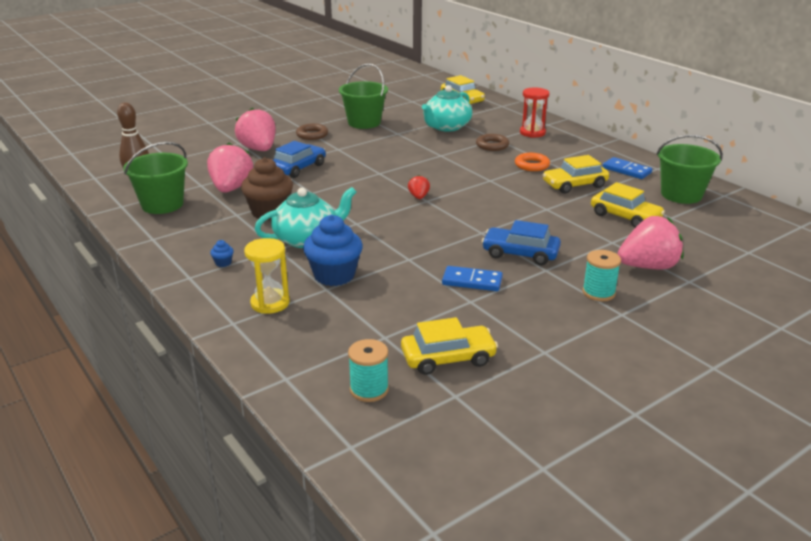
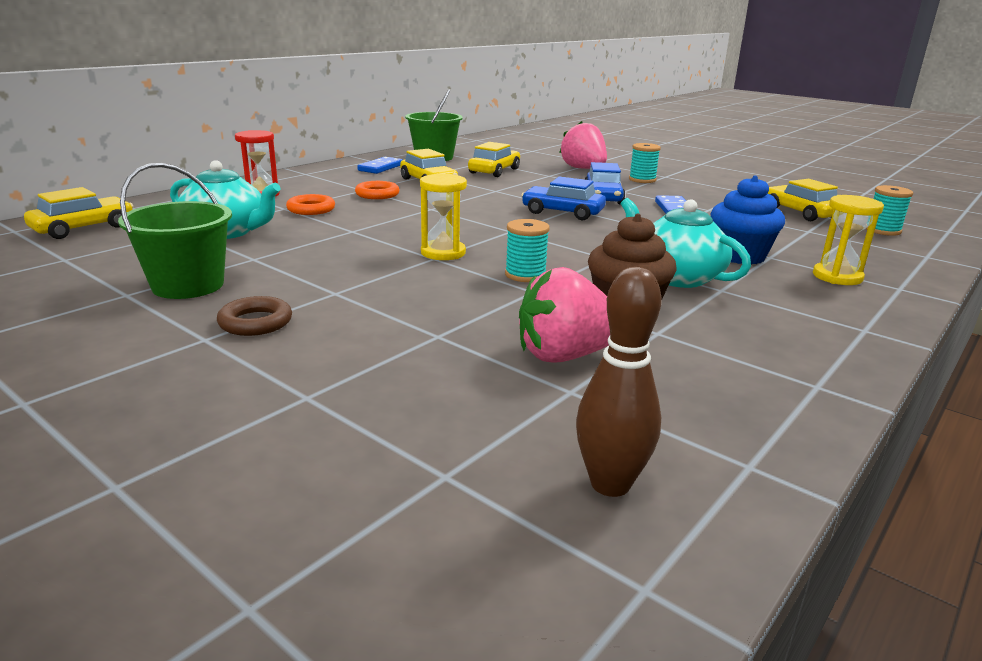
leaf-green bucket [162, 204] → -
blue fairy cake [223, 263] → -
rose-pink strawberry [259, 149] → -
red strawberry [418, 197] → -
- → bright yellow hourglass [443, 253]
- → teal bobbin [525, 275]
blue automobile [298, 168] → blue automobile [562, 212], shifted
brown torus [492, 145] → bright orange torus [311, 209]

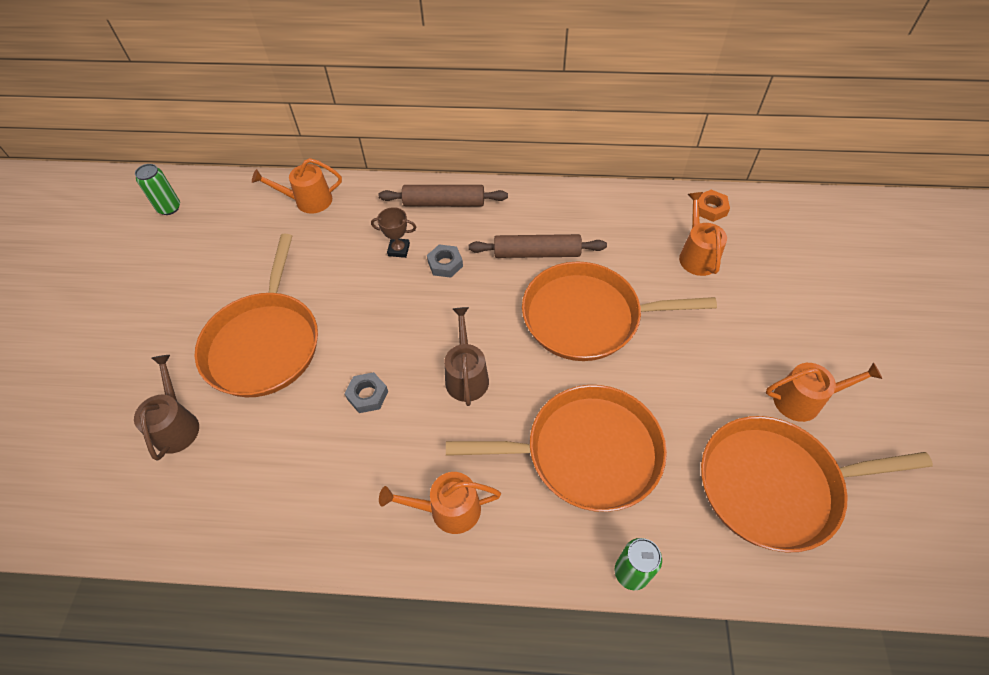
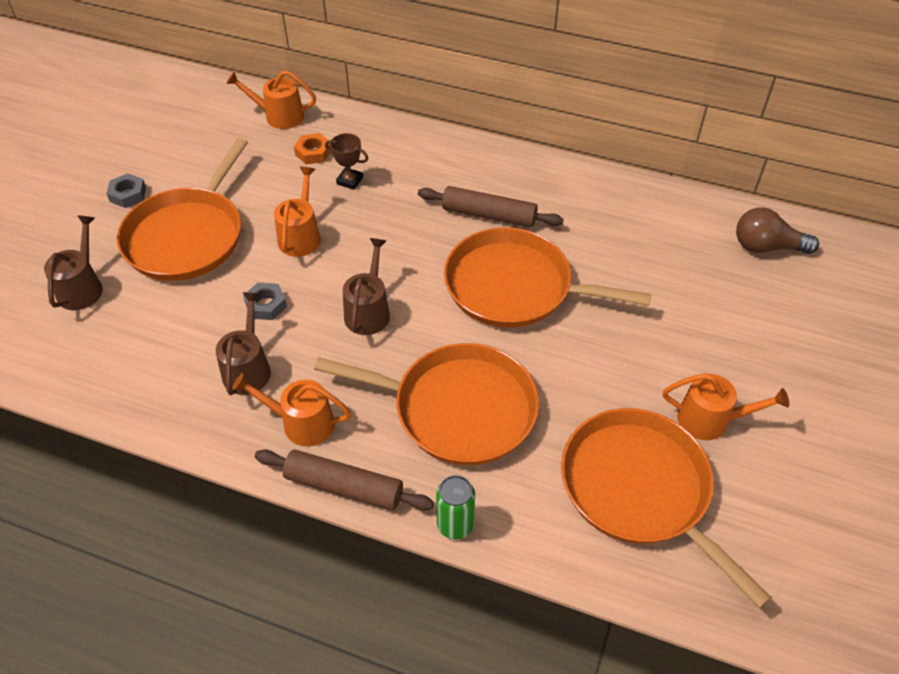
leaf-green tin [169, 208] → -
- → brown watering can [248, 368]
- → brown lightbulb [766, 247]
brown pastry roller [444, 203] → brown pastry roller [344, 487], shifted
grey hexagon nut [445, 264] → grey hexagon nut [128, 194], shifted
bright orange watering can [697, 255] → bright orange watering can [300, 236], shifted
bright orange hexagon nut [710, 209] → bright orange hexagon nut [313, 152], shifted
bright orange skillet [775, 486] → bright orange skillet [640, 490], 45 degrees clockwise

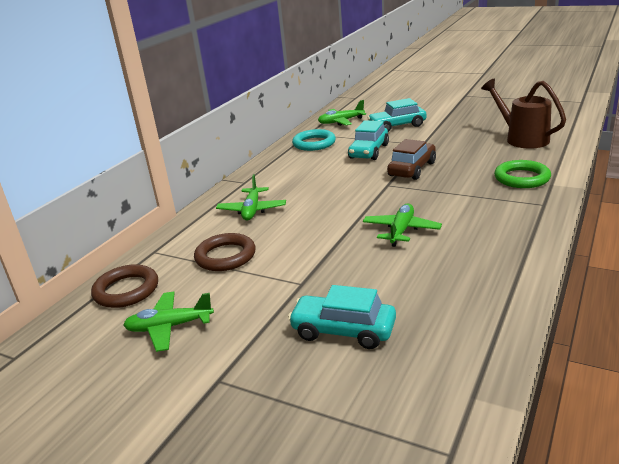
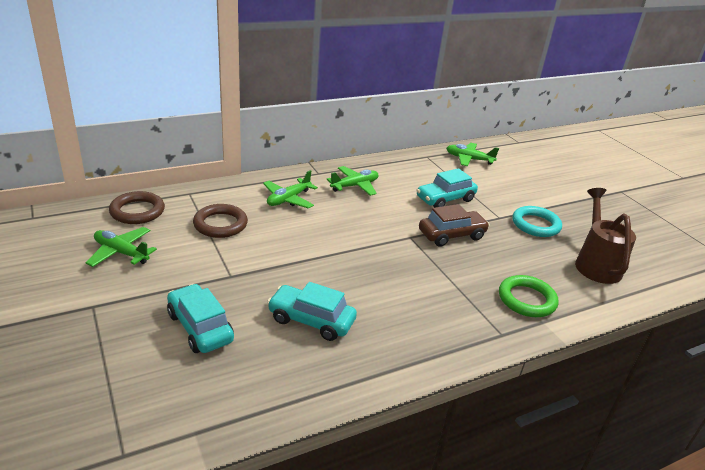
teal torus [314, 143] → teal torus [535, 225], shifted
leaf-green plane [401, 231] → leaf-green plane [355, 186], shifted
teal automobile [397, 126] → teal automobile [311, 320], shifted

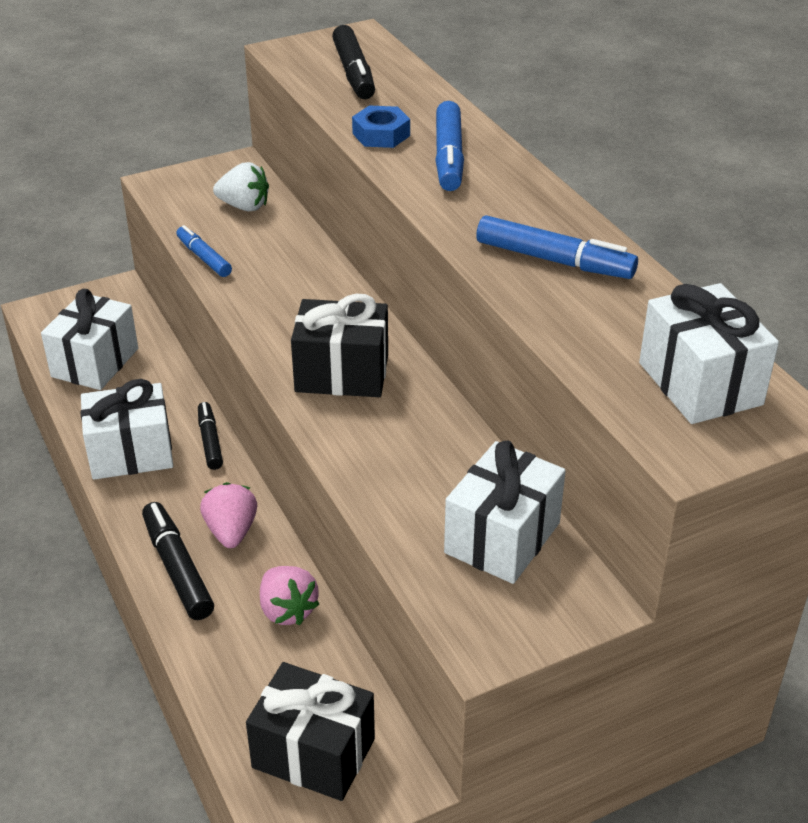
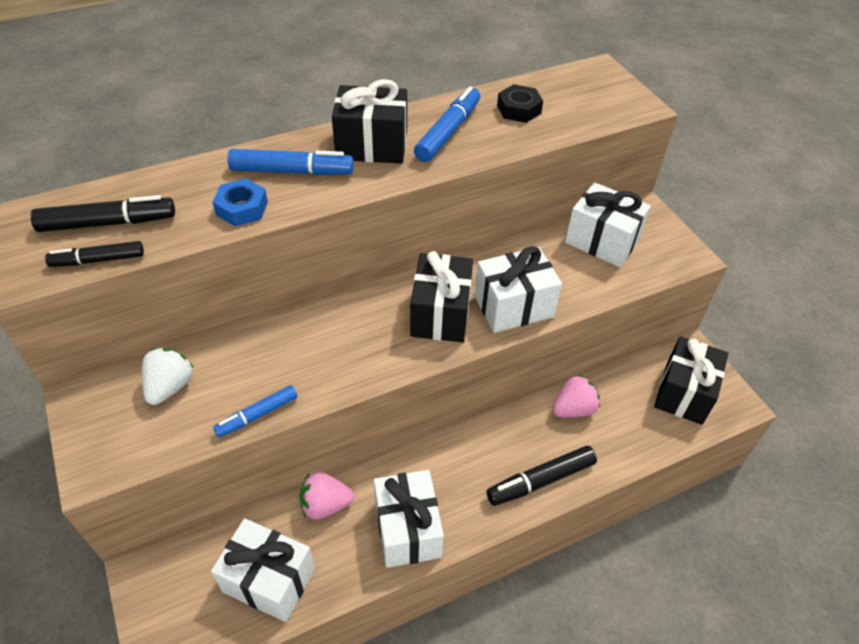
- → jet-black gift [372, 145]
- → jet-black hexagon nut [518, 109]
jet-black marker pen [210, 441] → jet-black marker pen [98, 260], shifted
rose-pink strawberry [231, 532] → rose-pink strawberry [325, 505], shifted
snow-white gift [700, 383] → snow-white gift [513, 306], shifted

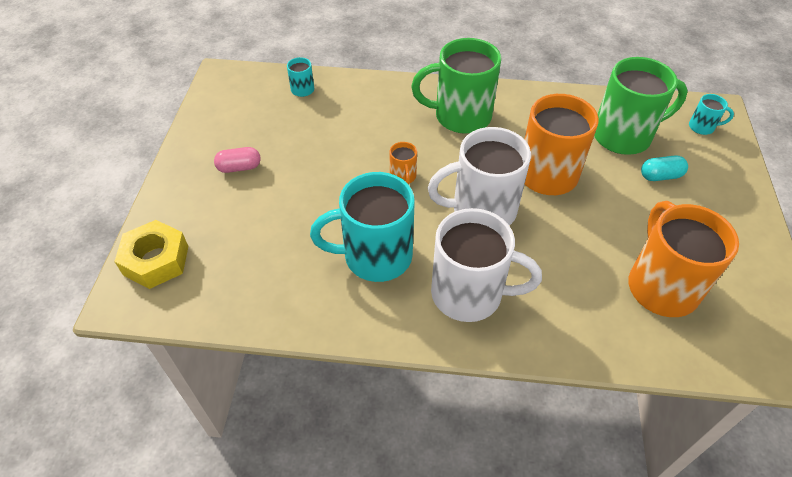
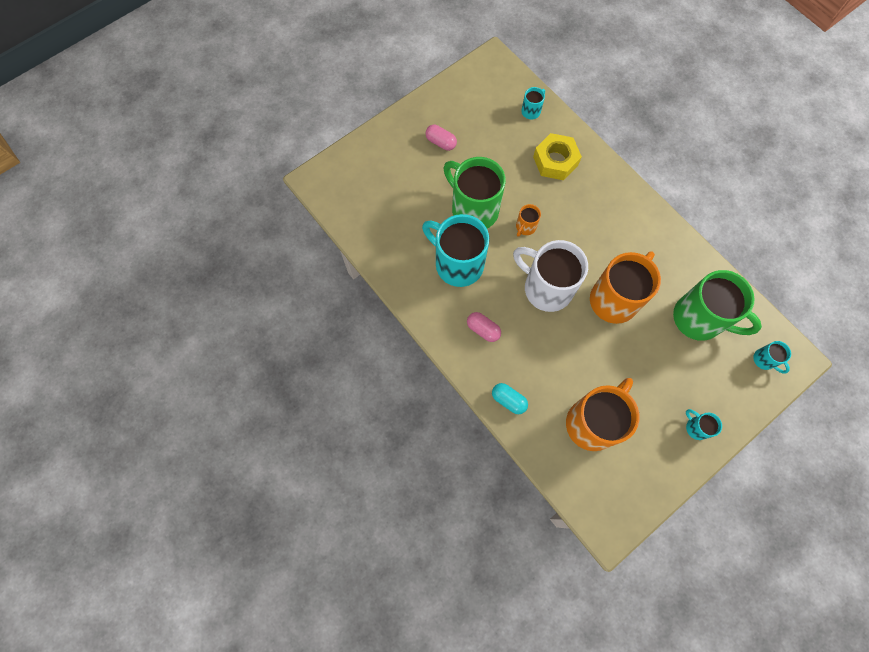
- → teal mug [696, 427]
bright yellow hexagon nut [156, 260] → bright yellow hexagon nut [555, 161], shifted
leaf-green mug [460, 116] → leaf-green mug [473, 209], shifted
teal pill shape [660, 176] → teal pill shape [508, 400], shifted
snow-white mug [469, 294] → rose-pink pill shape [483, 329]

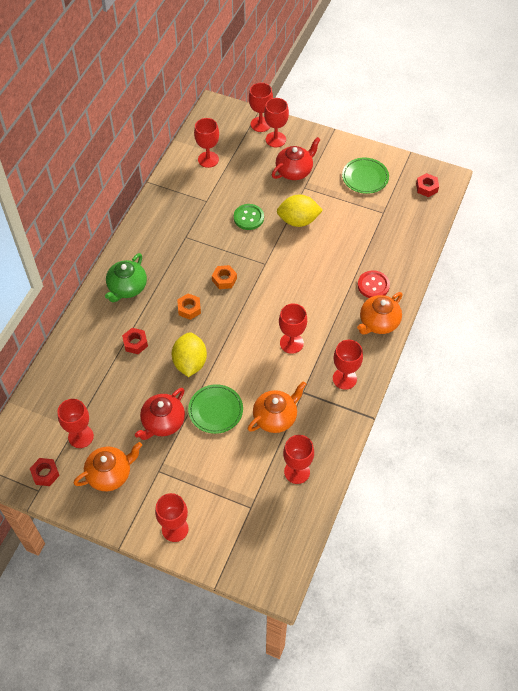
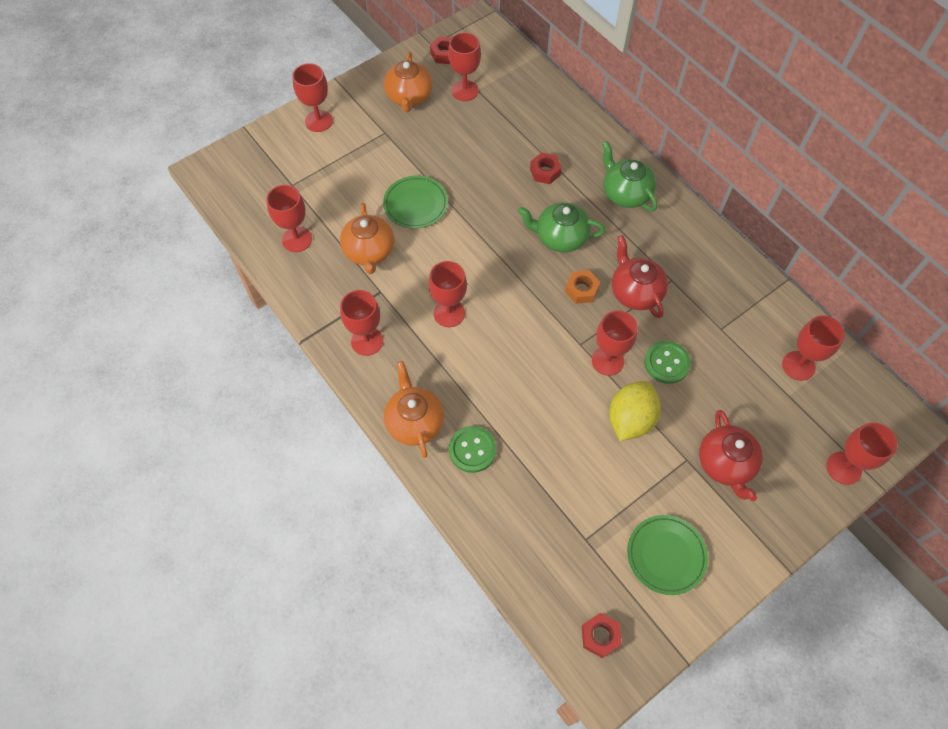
bright yellow toy lemon [190, 363] → -
red teapot [163, 422] → red teapot [635, 292], shifted
red goblet [275, 139] → red goblet [607, 361], shifted
bright orange hexagon nut [189, 309] → leaf-green teapot [560, 237]
red sewing button [373, 285] → leaf-green sewing button [472, 450]

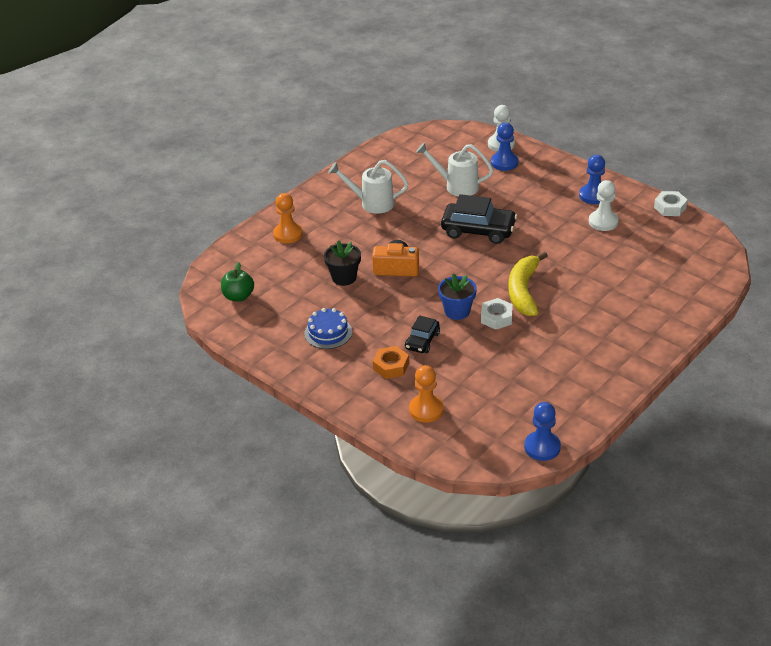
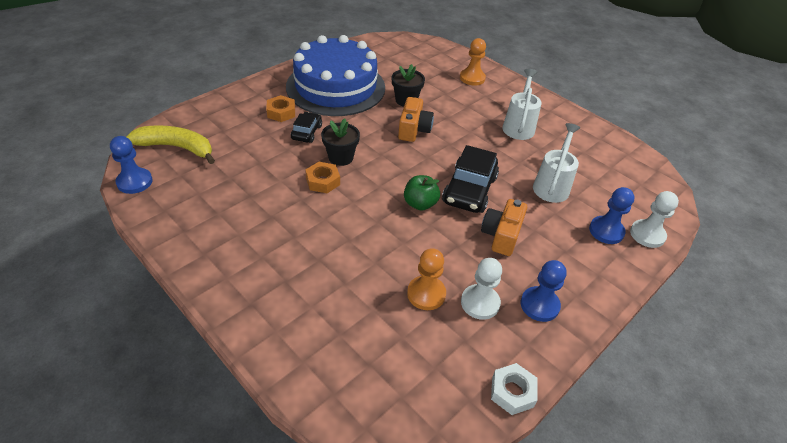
- → bright orange camera [501, 235]
leaf-green toy apple [238, 296] → leaf-green toy apple [420, 204], shifted
bright orange game pawn [426, 410] → bright orange game pawn [426, 294], shifted
bright yellow banana [523, 291] → bright yellow banana [176, 147], shifted
blue plant pot [457, 311] → jet-black plant pot [341, 157]
snow-white hexagon nut [496, 318] → bright orange hexagon nut [323, 181]
jet-black automobile [422, 341] → jet-black automobile [307, 132], 75 degrees clockwise
blue cake [328, 332] → blue cake [336, 87], x2.48

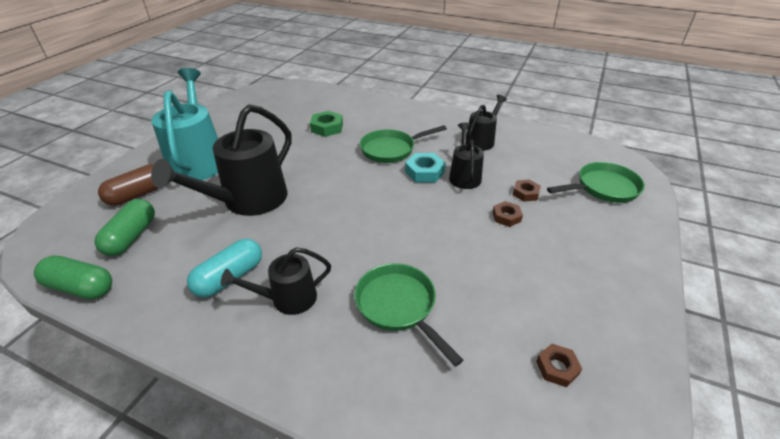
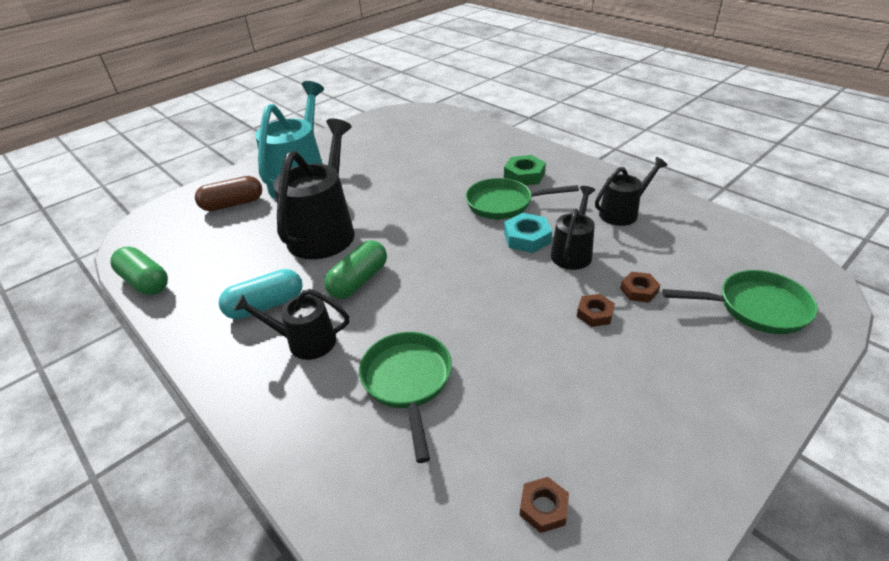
leaf-green pill shape [131, 237] → leaf-green pill shape [359, 281], shifted
leaf-green hexagon nut [327, 128] → leaf-green hexagon nut [524, 175], shifted
jet-black watering can [249, 201] → jet-black watering can [324, 231], 135 degrees clockwise

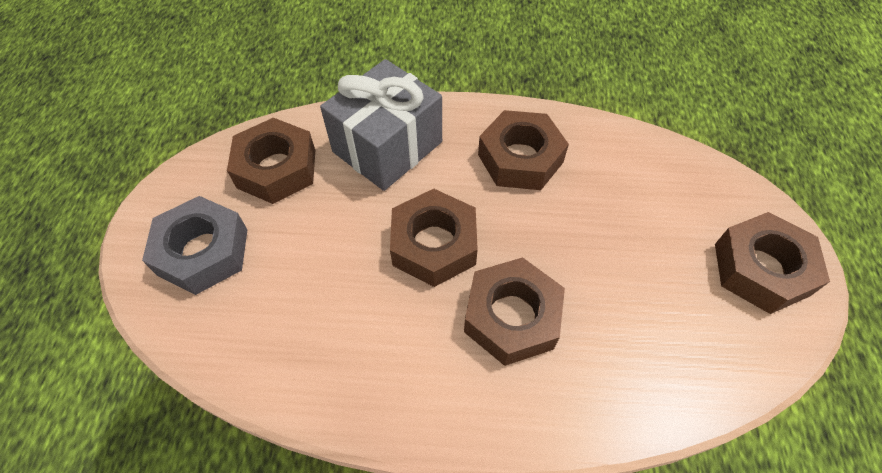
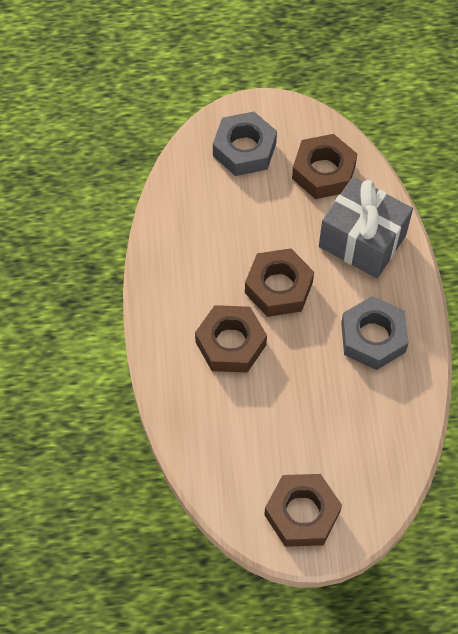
brown hexagon nut [520, 158] → grey hexagon nut [373, 337]

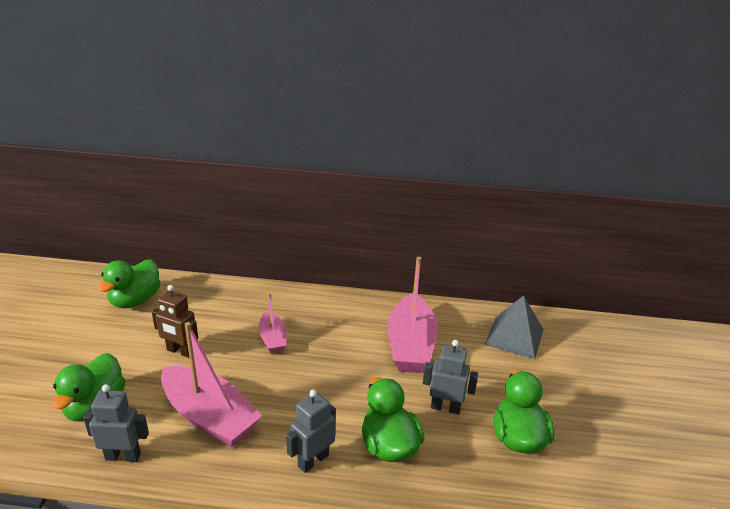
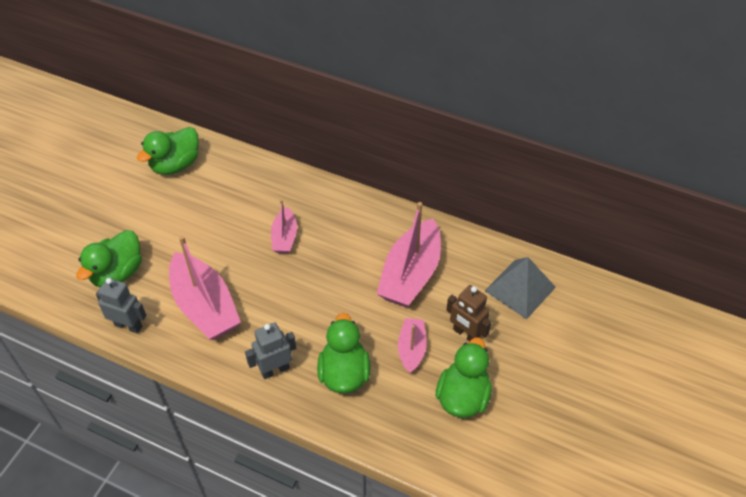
brown robot figure [180, 351] → brown robot figure [466, 334], shifted
grey robot figure [445, 407] → rose-pink toy boat [411, 349]

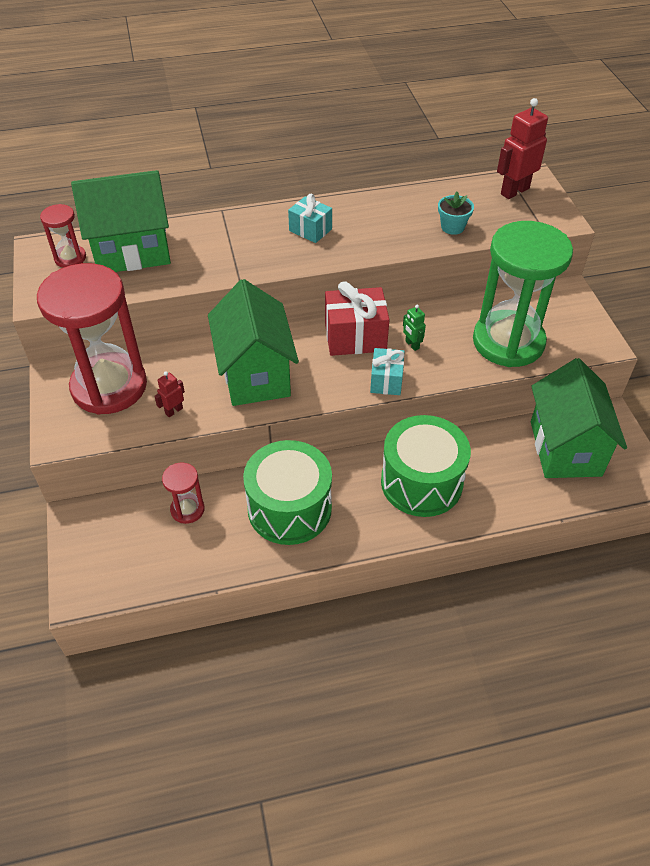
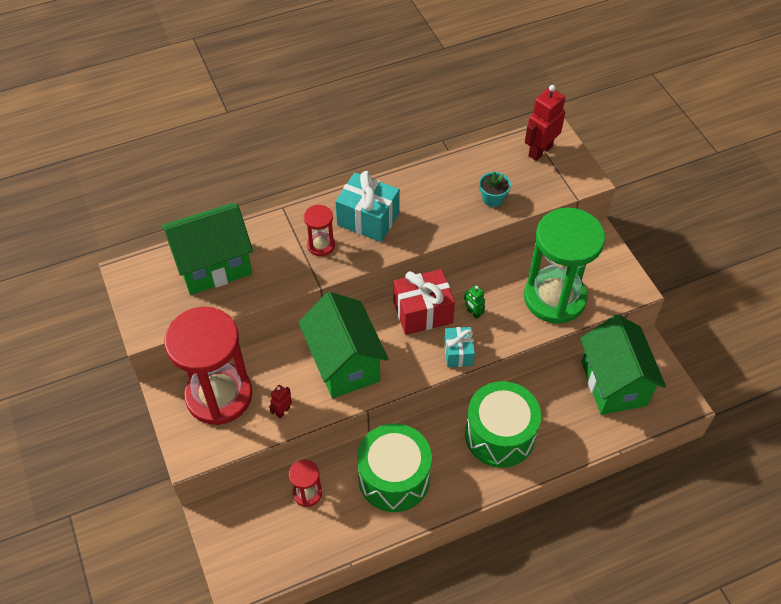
red hourglass [70, 258] → red hourglass [321, 245], shifted
teal gift [310, 230] → teal gift [368, 219], x1.64

